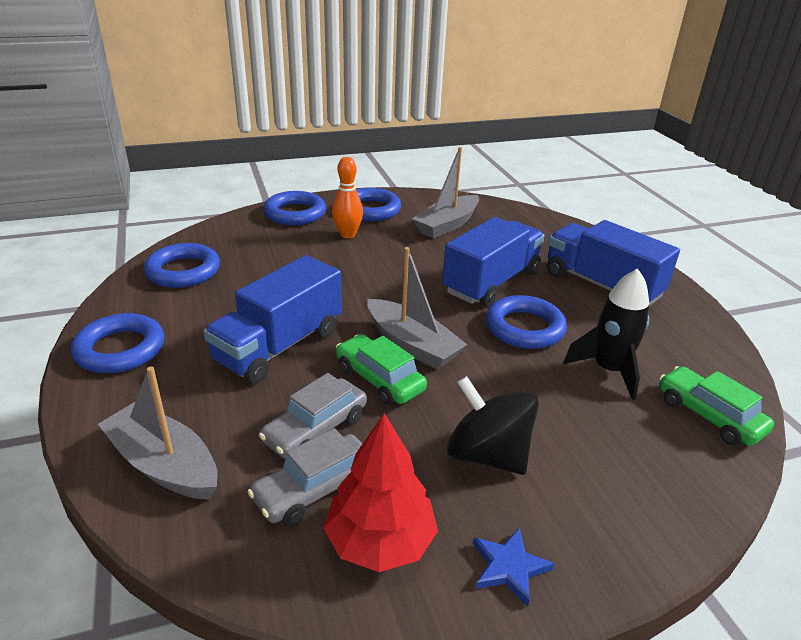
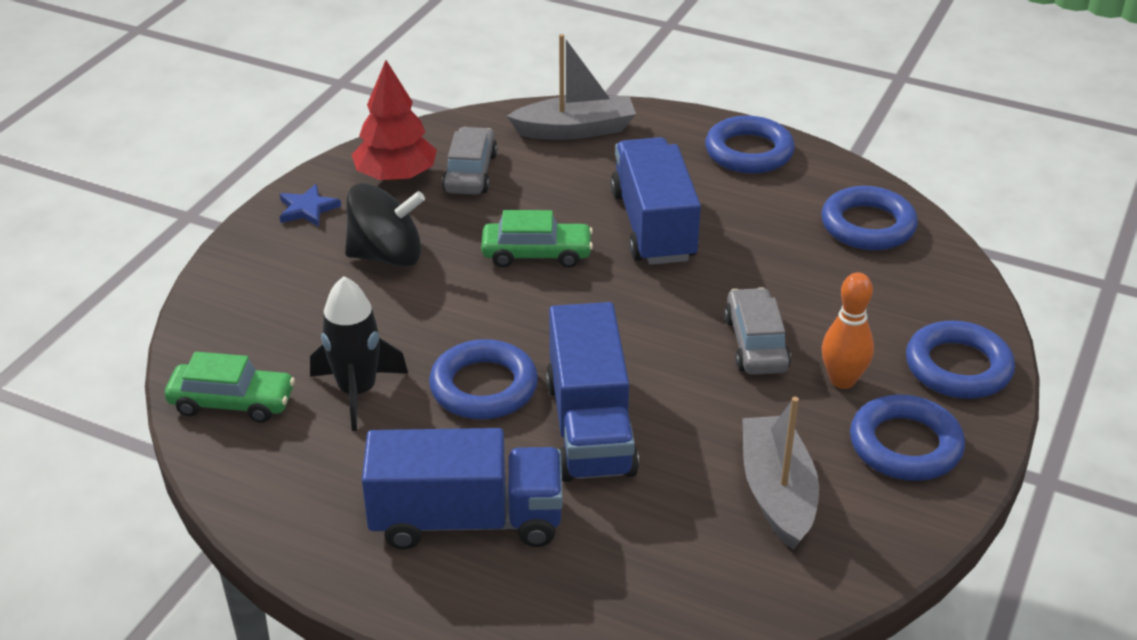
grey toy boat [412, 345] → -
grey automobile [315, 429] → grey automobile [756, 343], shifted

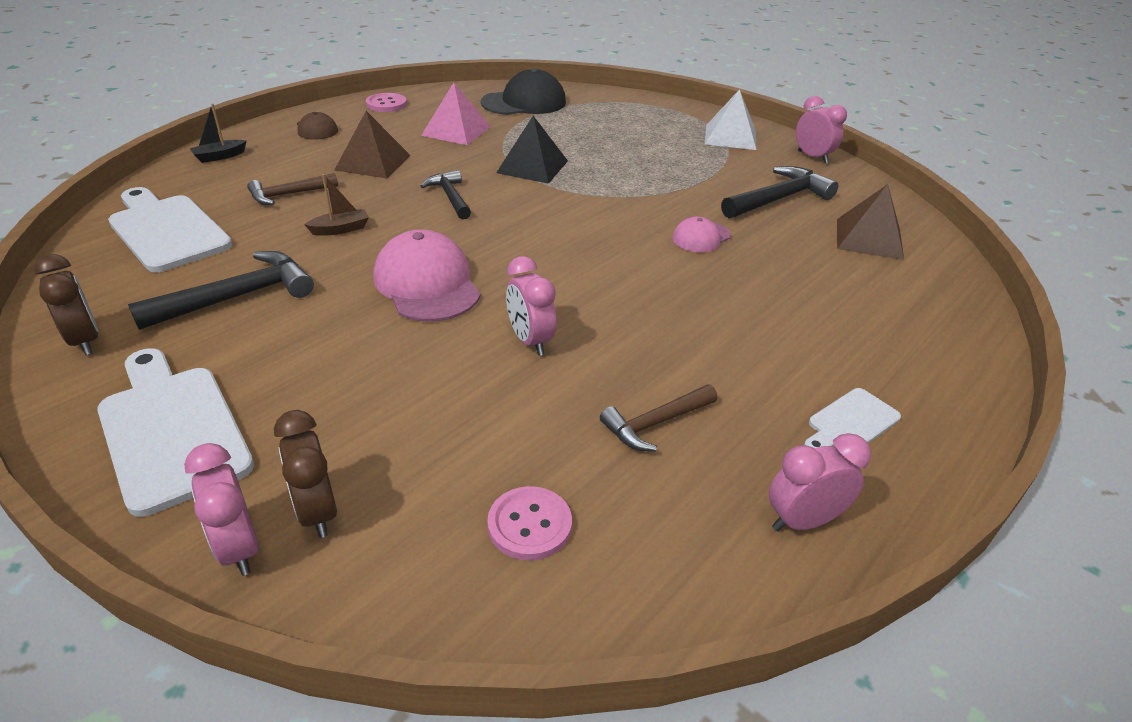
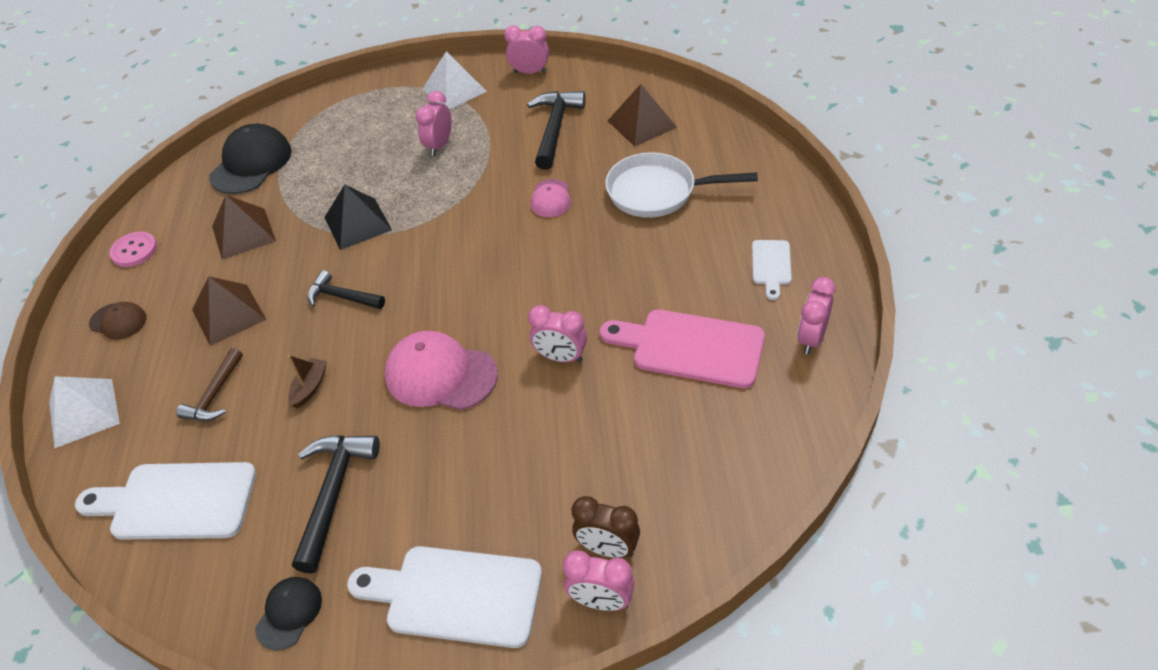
rose-pink sewing button [529, 525] → -
- → rose-pink alarm clock [439, 146]
- → snow-white skillet [657, 192]
brown alarm clock [85, 341] → jet-black baseball cap [289, 613]
jet-black toy boat [219, 156] → snow-white pyramid [83, 413]
brown claw hammer [655, 423] → rose-pink bread board [690, 347]
rose-pink pyramid [456, 131] → brown pyramid [243, 233]

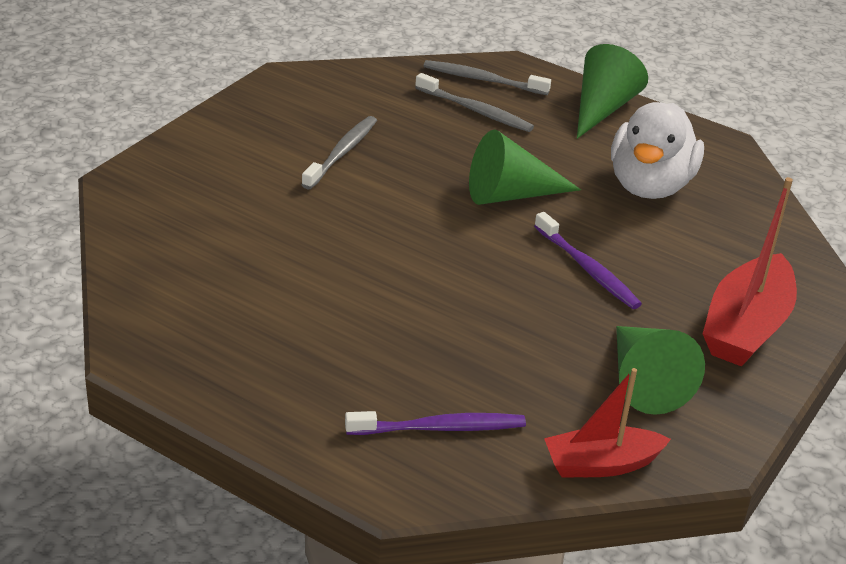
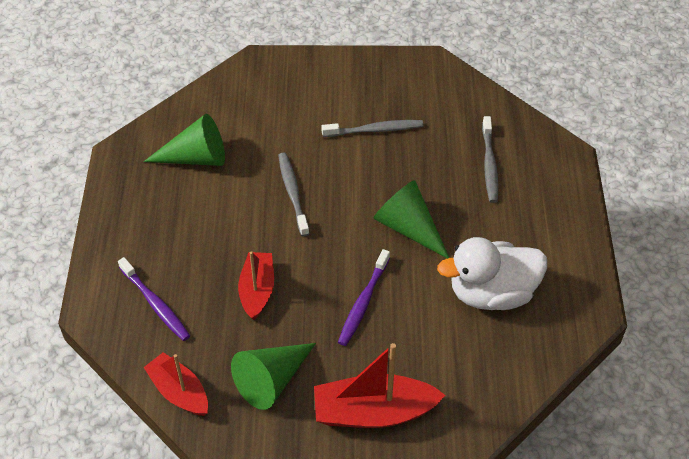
- → red toy boat [257, 290]
grey toothbrush [482, 80] → grey toothbrush [293, 193], shifted
leaf-green cone [602, 108] → leaf-green cone [196, 158], shifted

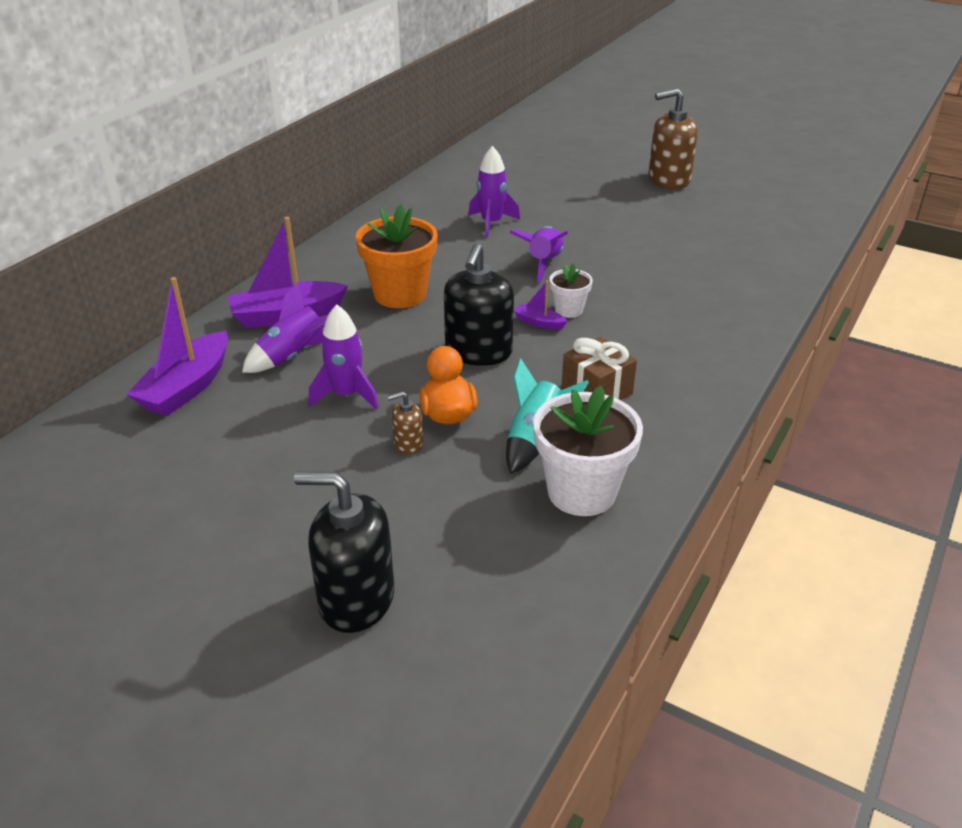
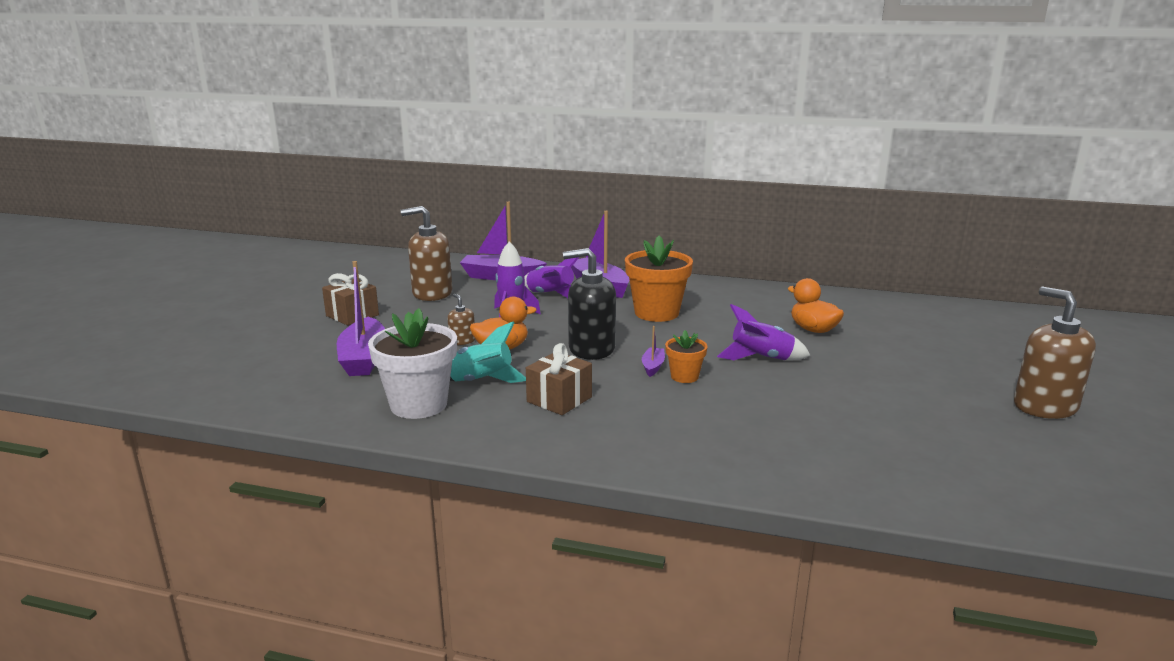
jet-black pump bottle [356, 599] → -
- → brown gift [352, 315]
- → violet toy boat [363, 358]
- → brown pump bottle [432, 293]
violet spaceship [491, 223] → bright orange duck [813, 330]
snow-white plant pot [568, 310] → bright orange plant pot [684, 376]

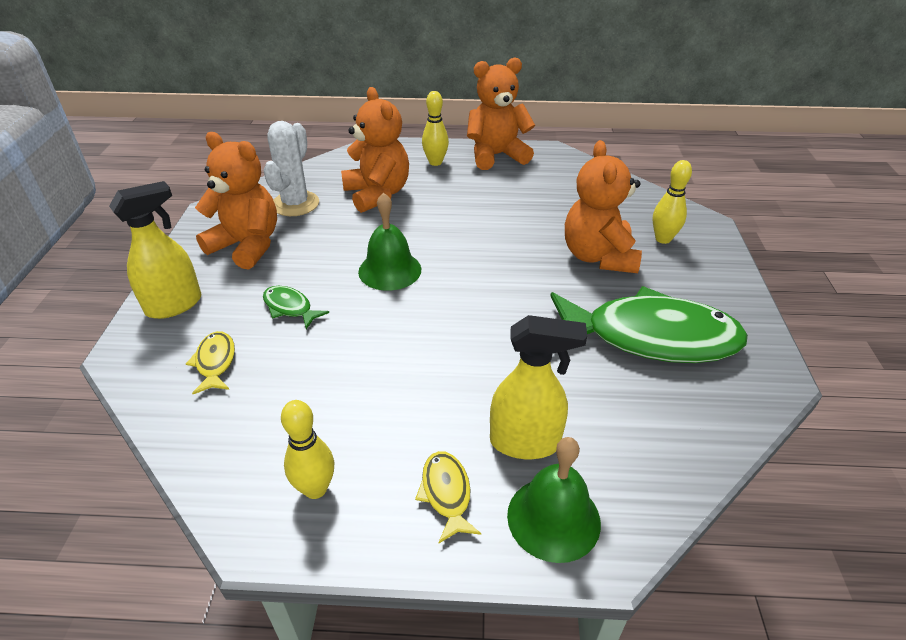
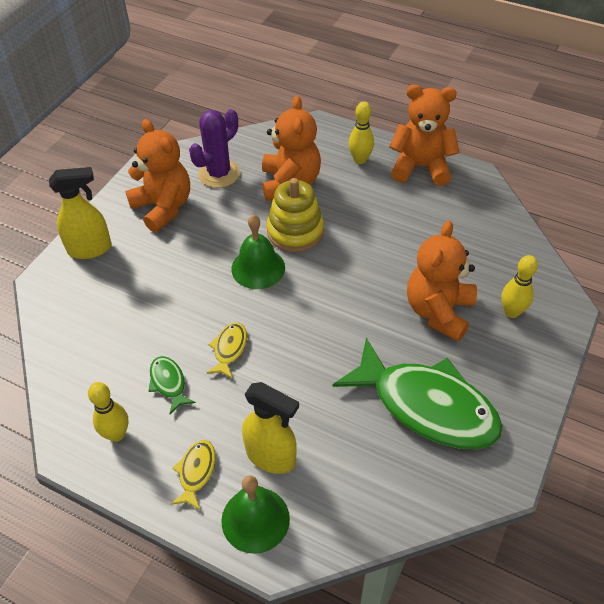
- → bright yellow stacking toy [295, 231]
bright yellow toy fish [215, 362] → bright yellow toy fish [229, 349], shifted
leaf-green toy fish [290, 308] → leaf-green toy fish [168, 383], shifted
snow-white saguaro cactus [295, 204] → violet saguaro cactus [219, 174]

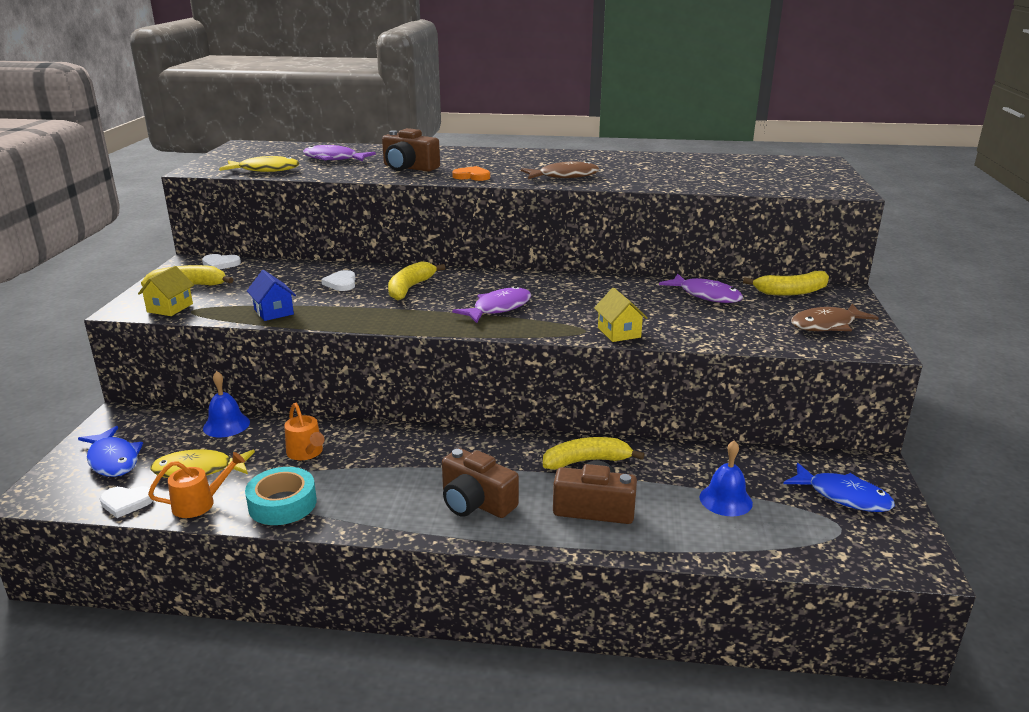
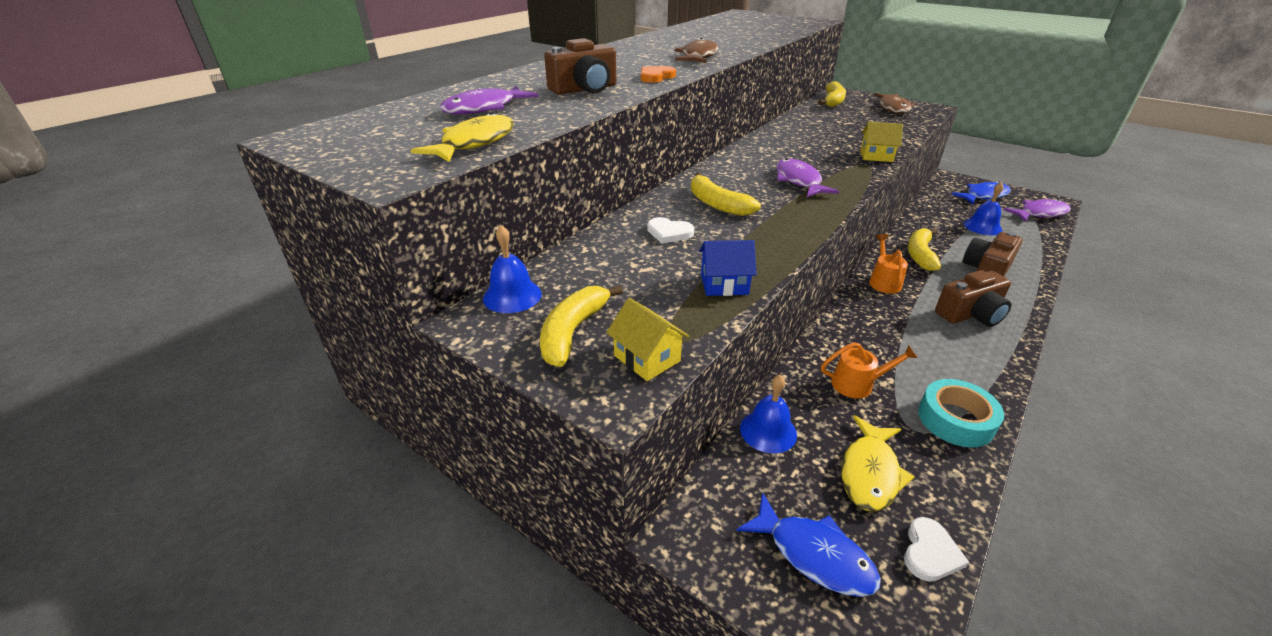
bright orange watering can [199, 503] → bright orange watering can [883, 281], shifted
violet toy fish [706, 295] → violet toy fish [1040, 213], shifted
snow-white heart [220, 264] → blue school bell [512, 296]
blue toy fish [113, 460] → blue toy fish [814, 554], 45 degrees clockwise

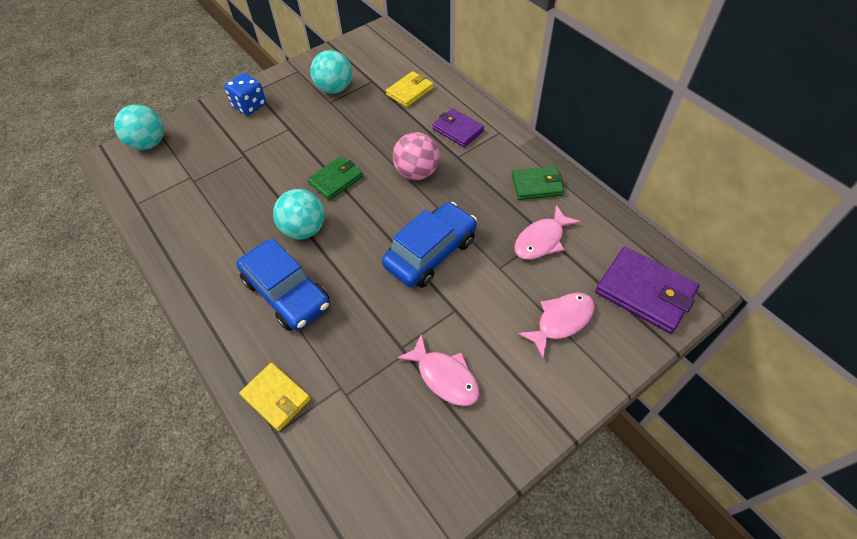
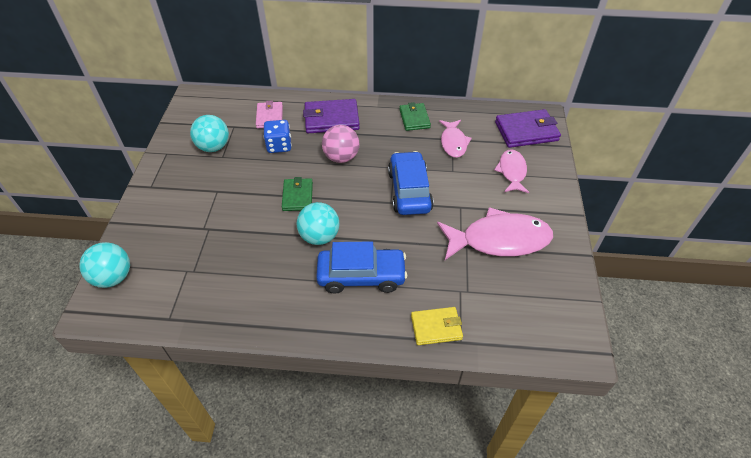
blue dice [249, 105] → blue dice [279, 146], shifted
bright yellow wallet [410, 91] → rose-pink wallet [269, 117]
leaf-green wallet [536, 185] → leaf-green wallet [414, 118], 45 degrees counterclockwise
rose-pink toy fish [445, 377] → rose-pink toy fish [499, 240], x1.74
violet wallet [458, 130] → violet wallet [331, 119], x1.56

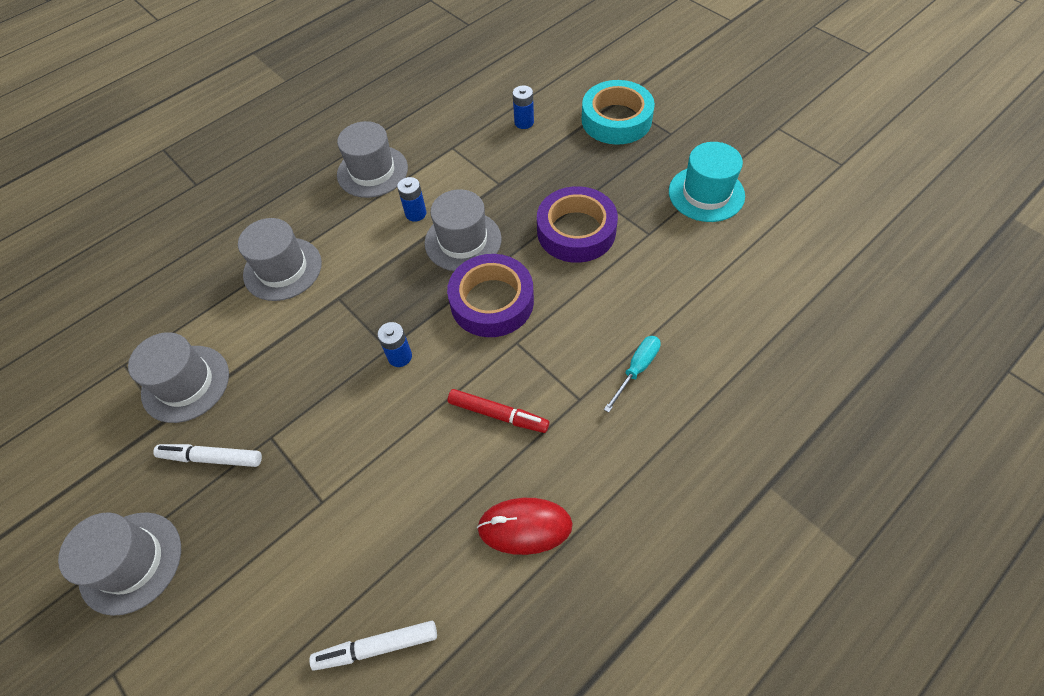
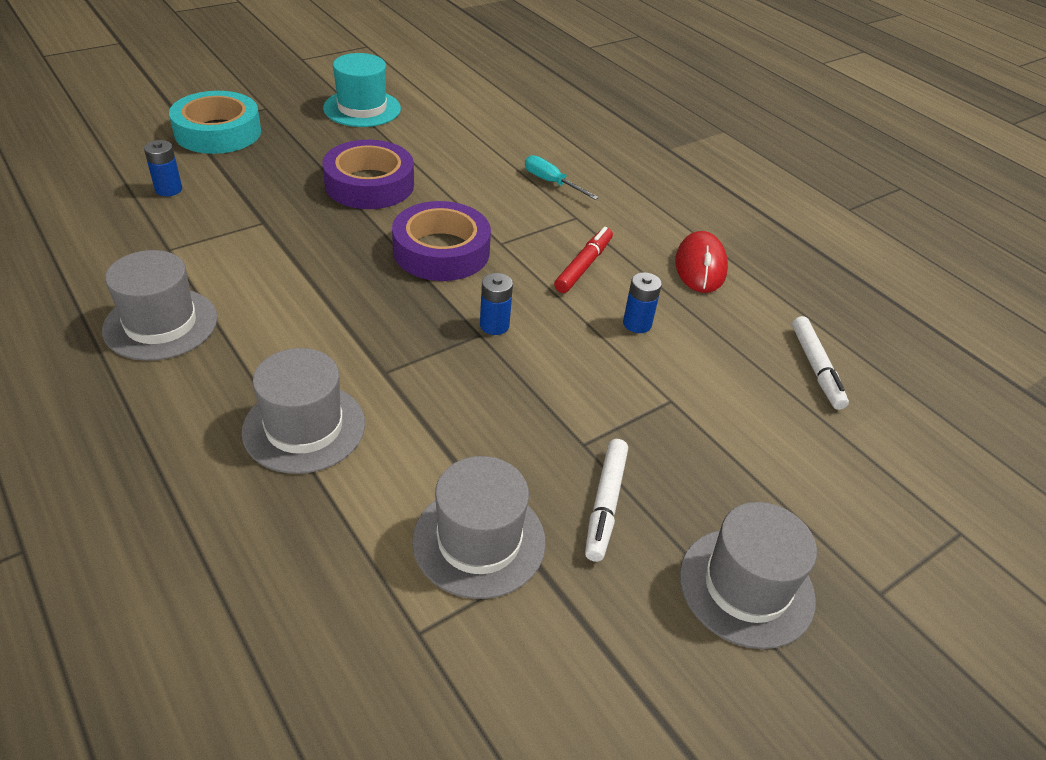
grey top hat [463, 241] → -
blue AA battery [416, 213] → blue AA battery [637, 324], shifted

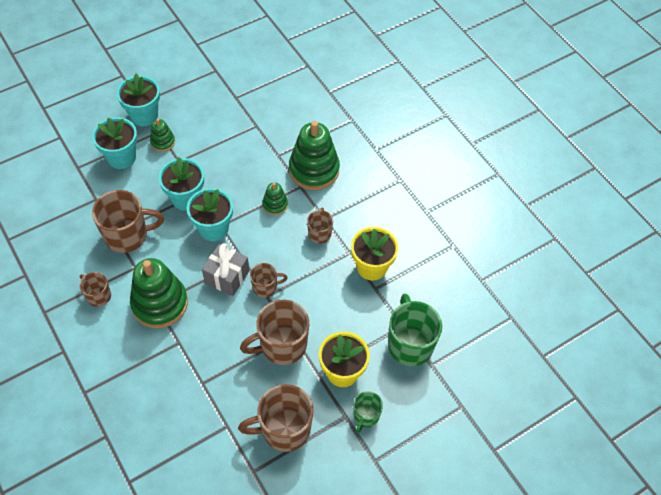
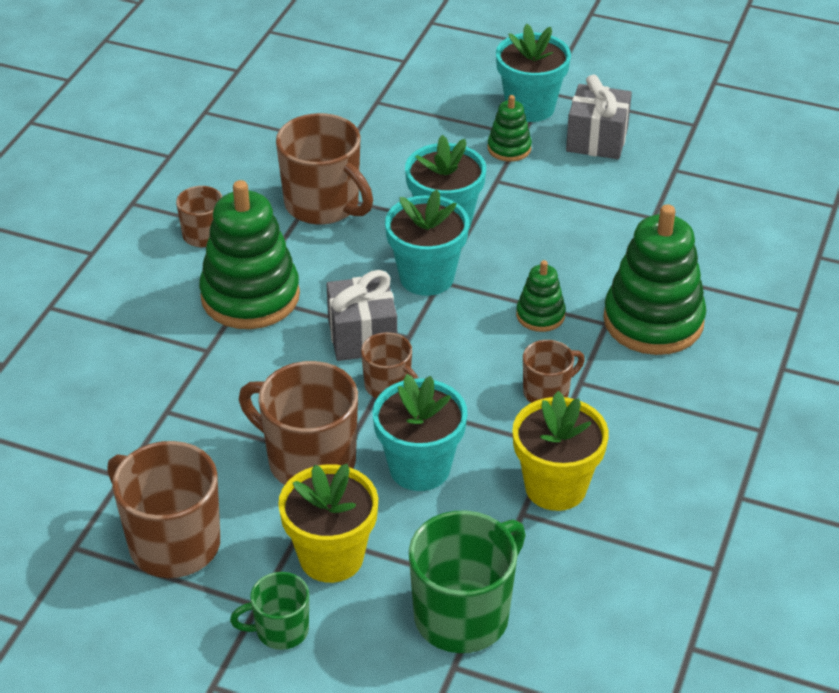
- → grey gift [597, 140]
teal plant pot [121, 157] → teal plant pot [419, 468], shifted

